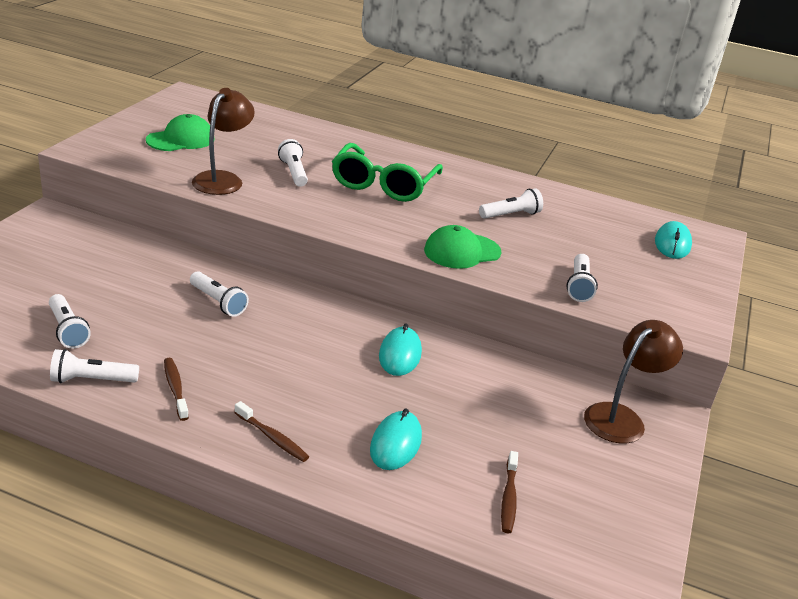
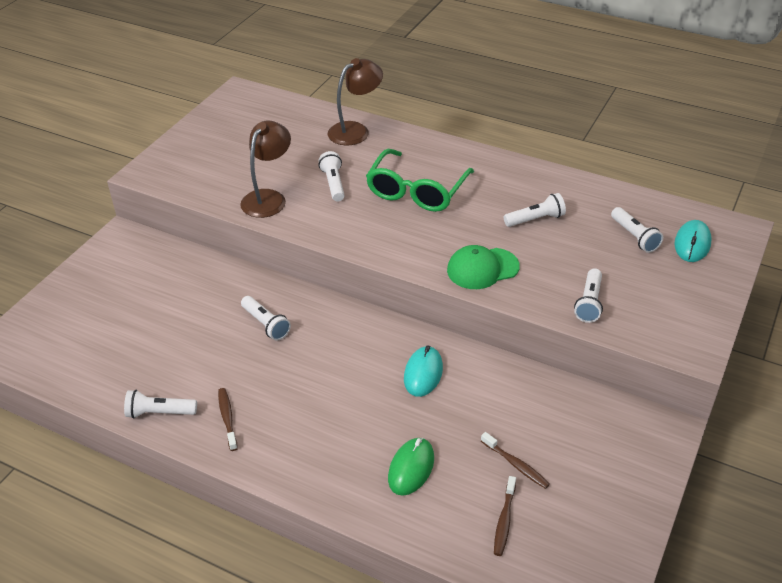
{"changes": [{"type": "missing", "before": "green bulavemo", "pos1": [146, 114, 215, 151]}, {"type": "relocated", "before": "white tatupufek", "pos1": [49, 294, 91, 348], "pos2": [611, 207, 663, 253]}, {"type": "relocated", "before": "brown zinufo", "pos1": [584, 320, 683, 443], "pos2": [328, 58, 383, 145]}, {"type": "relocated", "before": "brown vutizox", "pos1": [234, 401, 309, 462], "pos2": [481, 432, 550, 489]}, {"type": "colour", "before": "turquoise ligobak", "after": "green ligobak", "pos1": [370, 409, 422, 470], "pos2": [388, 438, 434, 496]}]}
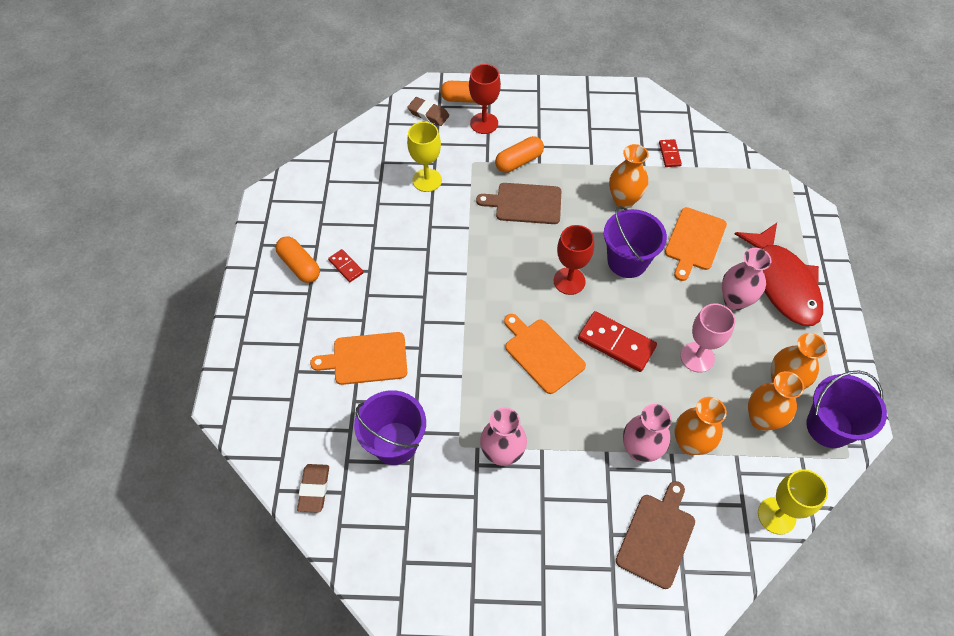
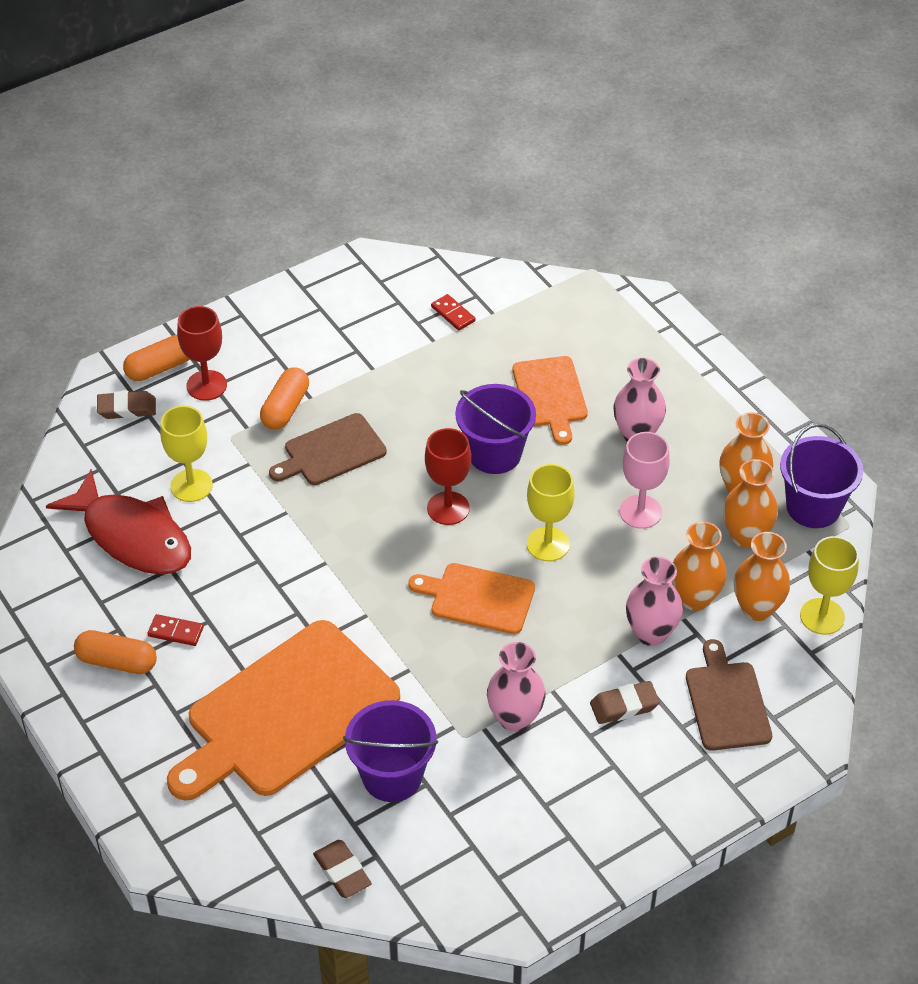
{"changes": [{"type": "relocated", "before": "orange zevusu", "pos1": [609, 144, 649, 208], "pos2": [734, 532, 790, 621]}, {"type": "relocated", "before": "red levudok", "pos1": [735, 223, 823, 326], "pos2": [46, 469, 191, 575]}, {"type": "exchanged", "before": "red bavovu", "after": "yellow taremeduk", "pos1": [578, 311, 657, 372], "pos2": [527, 464, 575, 561]}, {"type": "size", "before": "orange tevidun", "pos1": [310, 332, 407, 385], "pos2": [167, 620, 400, 801], "scale": 1.88}, {"type": "appeared", "after": "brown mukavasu", "pos2": [590, 681, 660, 724]}]}
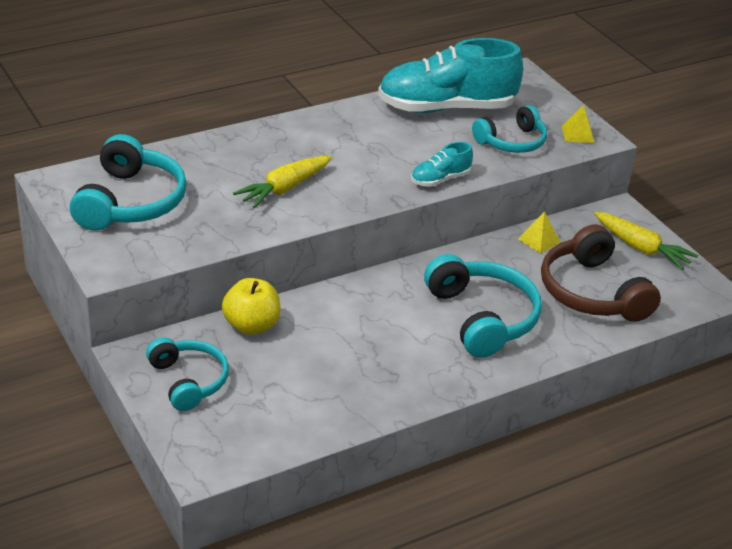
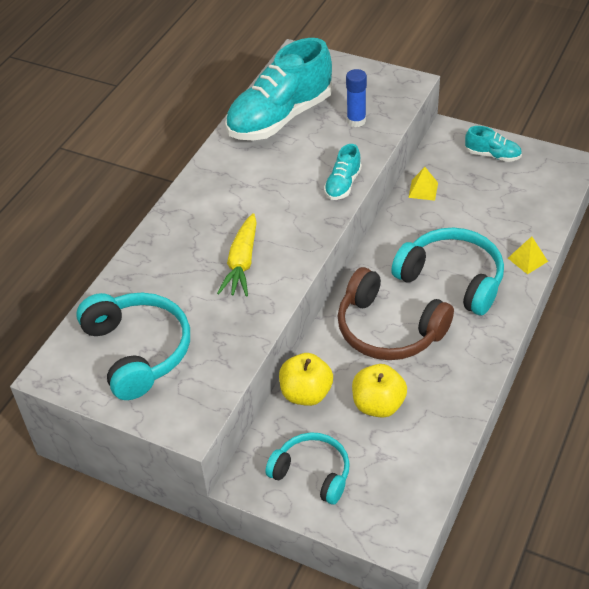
{"changes": [{"type": "exchanged", "before": "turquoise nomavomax", "after": "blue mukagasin", "pos1": [472, 105, 547, 153], "pos2": [346, 69, 367, 127]}, {"type": "relocated", "before": "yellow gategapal", "pos1": [562, 105, 594, 143], "pos2": [508, 236, 548, 274]}, {"type": "exchanged", "before": "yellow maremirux", "after": "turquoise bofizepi", "pos1": [594, 212, 698, 270], "pos2": [465, 126, 522, 162]}, {"type": "relocated", "before": "brown nomavomax", "pos1": [541, 224, 661, 322], "pos2": [338, 267, 454, 360]}, {"type": "appeared", "after": "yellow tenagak", "pos2": [352, 364, 407, 418]}]}
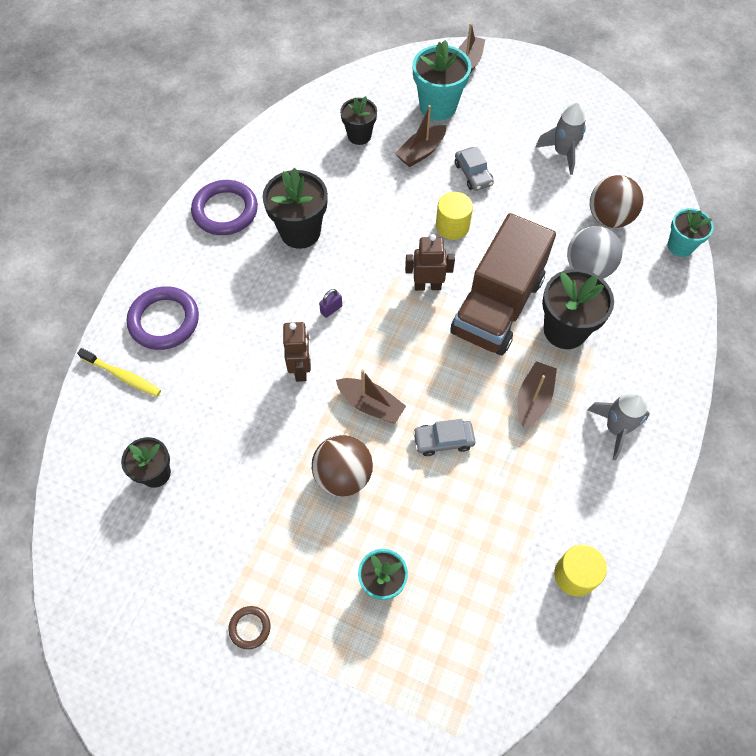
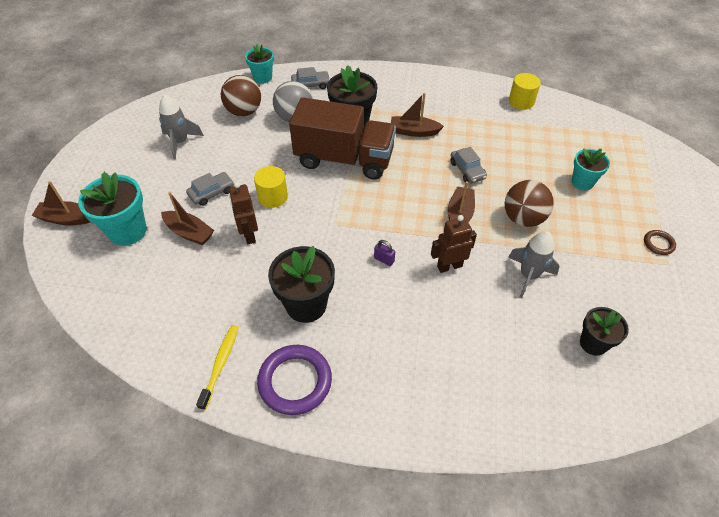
{"changes": [{"type": "missing", "before": "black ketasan", "pos1": [340, 96, 377, 145]}, {"type": "relocated", "before": "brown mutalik", "pos1": [405, 234, 455, 291], "pos2": [229, 182, 258, 244]}, {"type": "missing", "before": "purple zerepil", "pos1": [127, 286, 199, 350]}, {"type": "relocated", "before": "yellow vutizox", "pos1": [77, 348, 161, 397], "pos2": [196, 325, 239, 410]}, {"type": "relocated", "before": "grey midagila", "pos1": [587, 391, 650, 461], "pos2": [508, 231, 560, 298]}, {"type": "appeared", "after": "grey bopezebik", "pos2": [291, 67, 330, 89]}]}
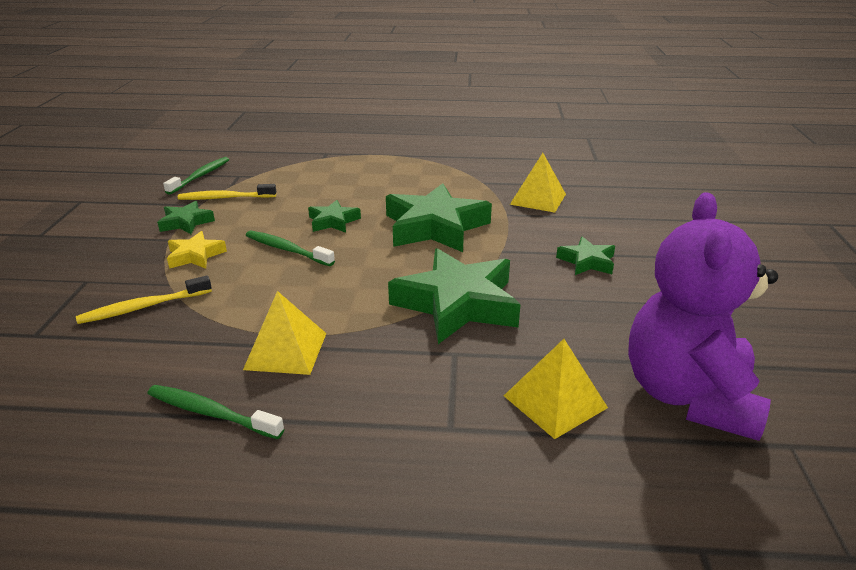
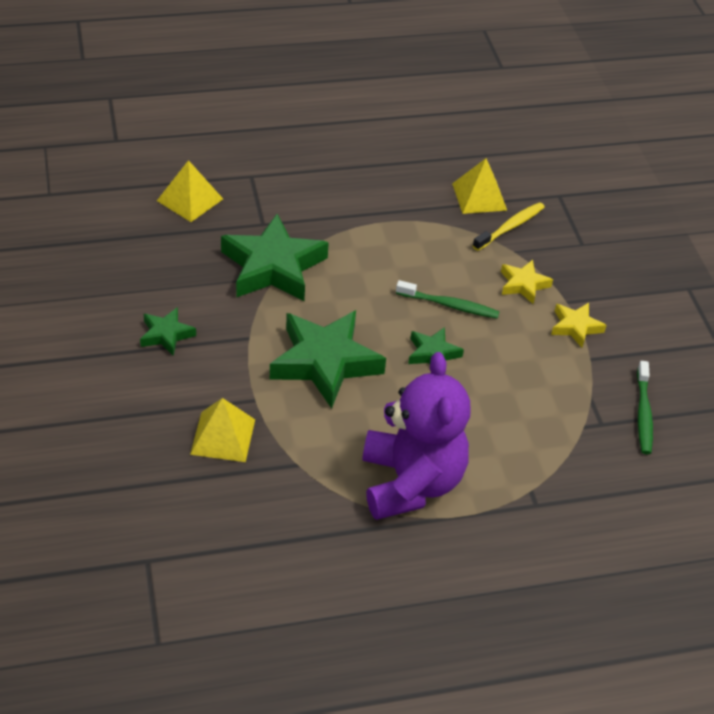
{"changes": [{"type": "missing", "before": "yellow vutizox", "pos1": [178, 184, 276, 200]}, {"type": "relocated", "before": "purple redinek", "pos1": [628, 192, 778, 441], "pos2": [363, 352, 470, 520]}, {"type": "colour", "before": "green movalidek", "after": "yellow movalidek", "pos1": [157, 201, 215, 234], "pos2": [551, 303, 606, 348]}, {"type": "relocated", "before": "yellow gategapal", "pos1": [243, 291, 326, 375], "pos2": [452, 158, 507, 214]}, {"type": "missing", "before": "green vutizox", "pos1": [147, 385, 284, 439]}]}
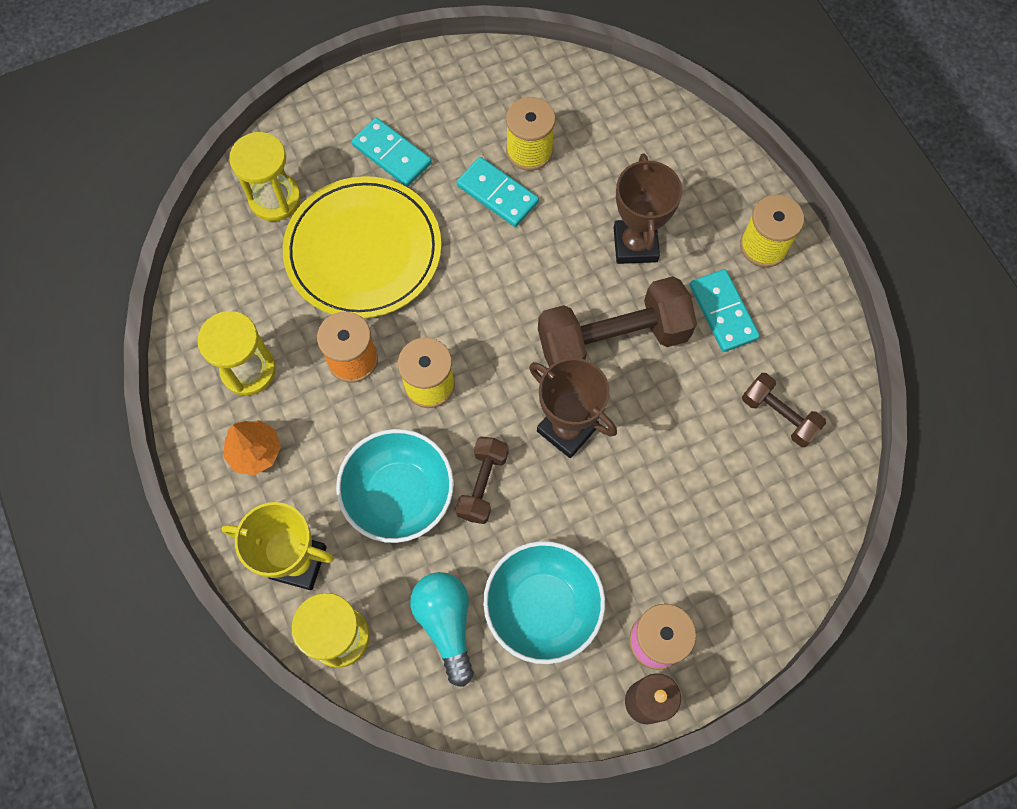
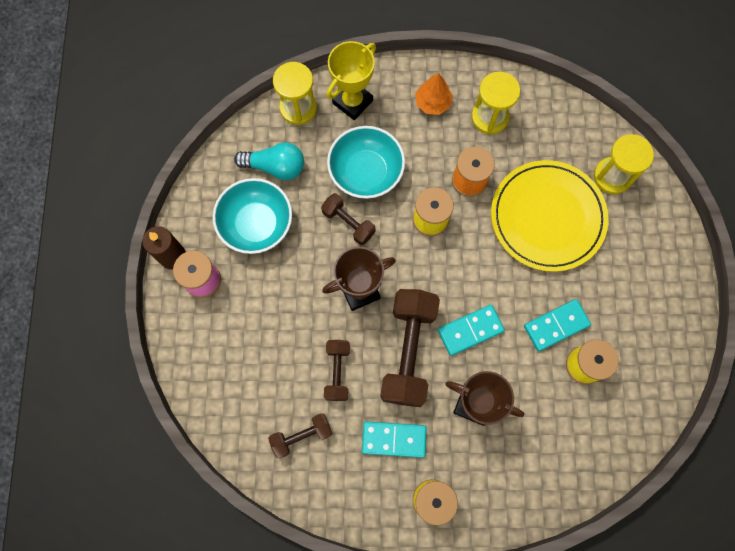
{"changes": [{"type": "relocated", "before": "turquoise bavovu", "pos1": [352, 118, 432, 187], "pos2": [438, 305, 505, 356]}, {"type": "appeared", "after": "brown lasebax", "pos2": [324, 340, 350, 401]}]}
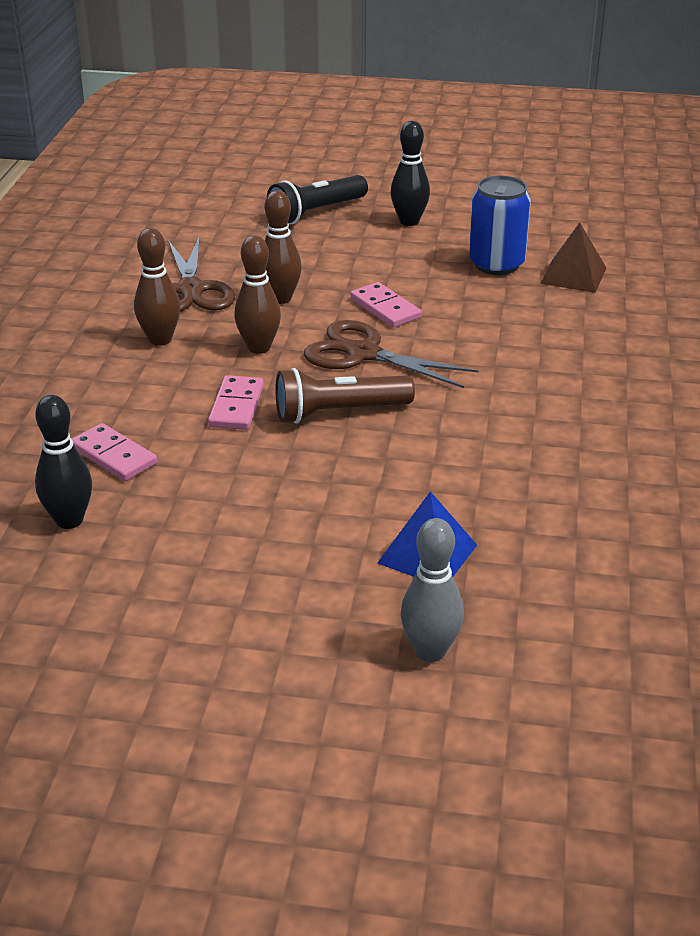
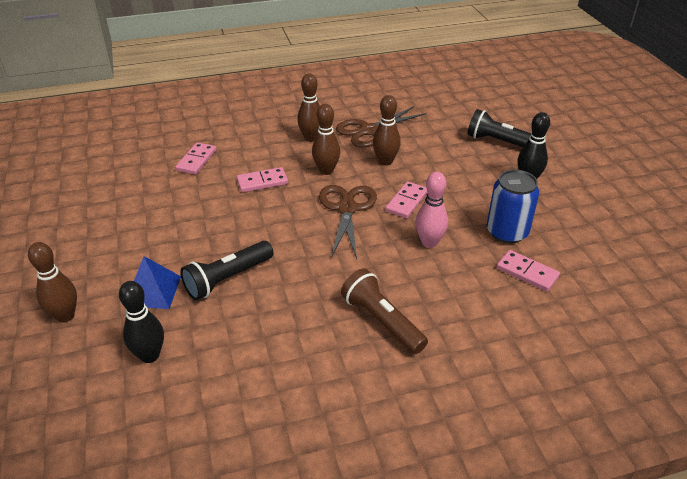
{"changes": [{"type": "exchanged", "before": "brown gategapal", "after": "pink bavovu", "pos1": [540, 222, 606, 293], "pos2": [497, 250, 560, 291]}, {"type": "relocated", "before": "brown tatupufek", "pos1": [275, 368, 415, 424], "pos2": [341, 269, 428, 354]}, {"type": "relocated", "before": "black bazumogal", "pos1": [35, 395, 92, 529], "pos2": [119, 281, 164, 363]}, {"type": "colour", "before": "grey bazumogal", "after": "brown bazumogal", "pos1": [400, 518, 464, 662], "pos2": [28, 242, 77, 323]}, {"type": "appeared", "after": "pink bazumogal", "pos2": [415, 172, 448, 248]}, {"type": "appeared", "after": "black tatupufek", "pos2": [180, 241, 273, 300]}]}
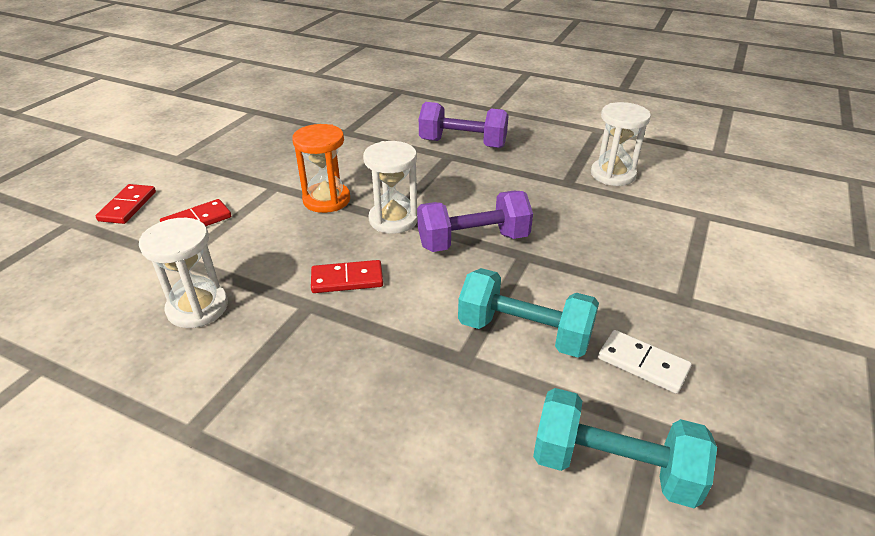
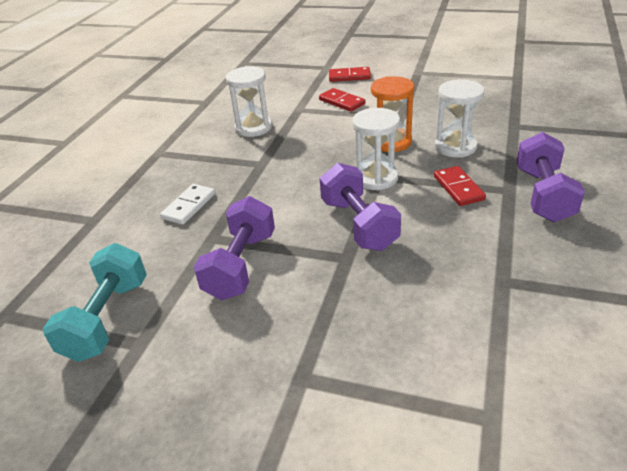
{"changes": [{"type": "relocated", "before": "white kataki", "pos1": [591, 102, 651, 186], "pos2": [435, 79, 484, 158]}, {"type": "relocated", "before": "red bavovu", "pos1": [311, 260, 383, 293], "pos2": [434, 166, 486, 206]}, {"type": "colour", "before": "turquoise lasebax", "after": "purple lasebax", "pos1": [458, 268, 599, 358], "pos2": [194, 196, 275, 300]}, {"type": "relocated", "before": "white bavovu", "pos1": [598, 330, 692, 394], "pos2": [160, 184, 215, 225]}]}
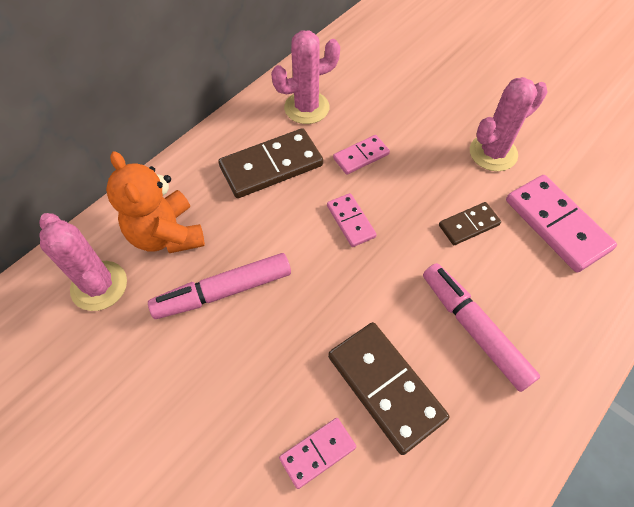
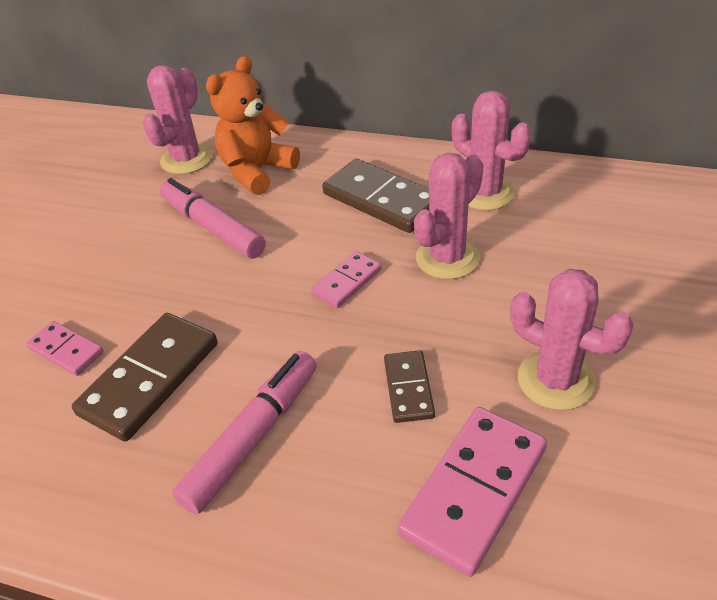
{"changes": [{"type": "exchanged", "before": "pink bavovu", "after": "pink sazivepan", "pos1": [333, 135, 390, 175], "pos2": [414, 153, 483, 279]}, {"type": "spun", "before": "brown bavovu", "pos1": [439, 202, 501, 245], "pos2": [384, 350, 435, 423], "turn": 45}]}
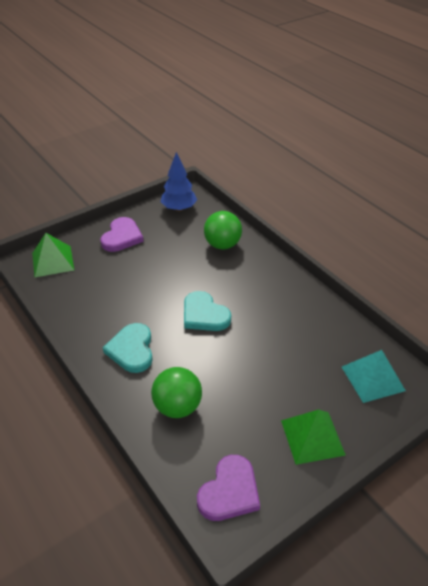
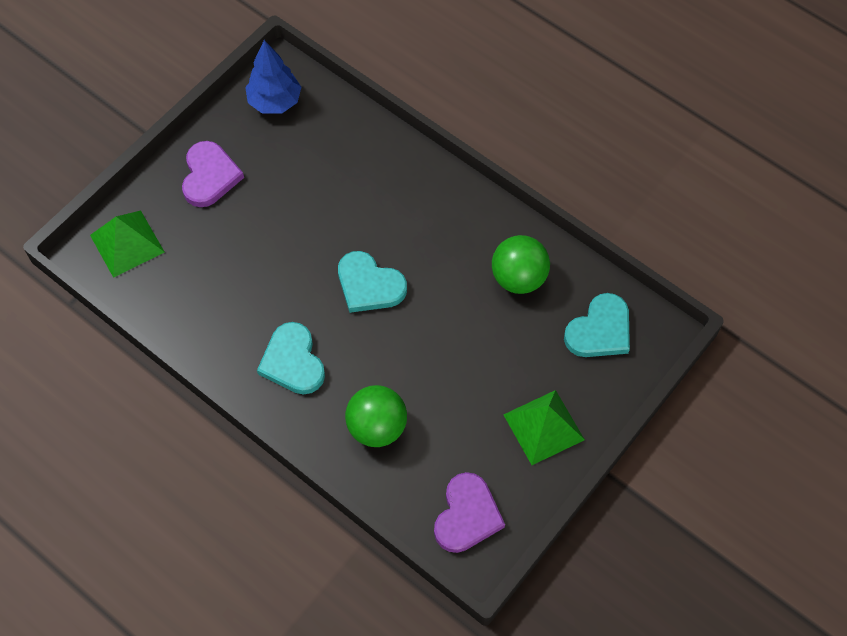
{"changes": [{"type": "relocated", "before": "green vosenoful", "pos1": [204, 211, 242, 249], "pos2": [492, 235, 550, 294]}, {"type": "exchanged", "before": "turquoise gategapal", "after": "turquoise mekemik", "pos1": [342, 350, 406, 403], "pos2": [564, 293, 630, 357]}]}
